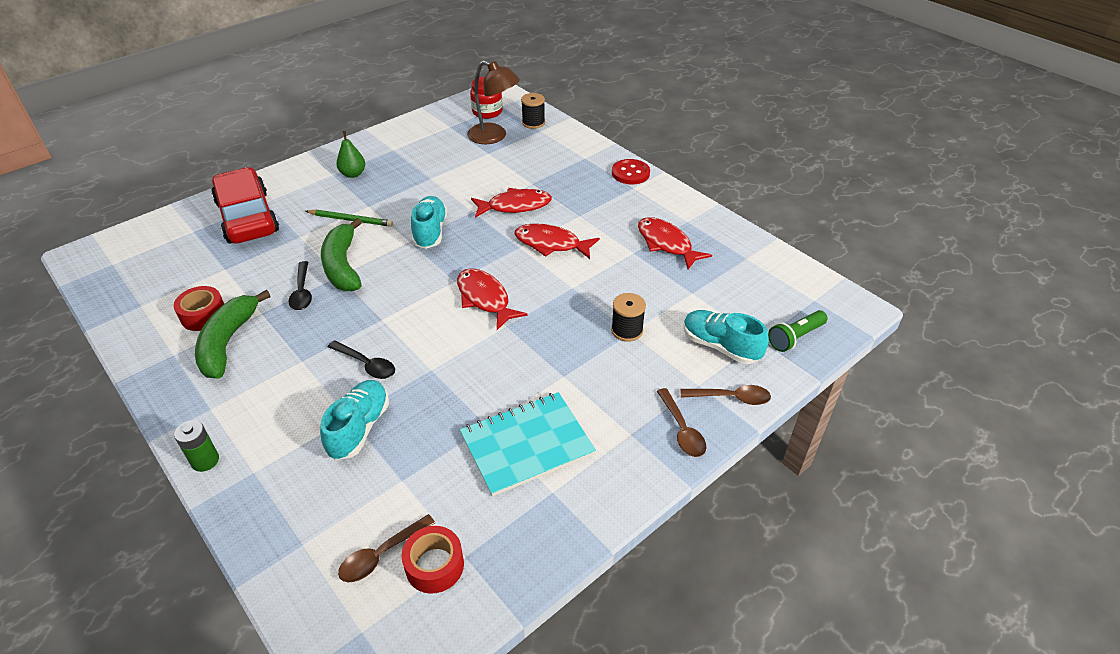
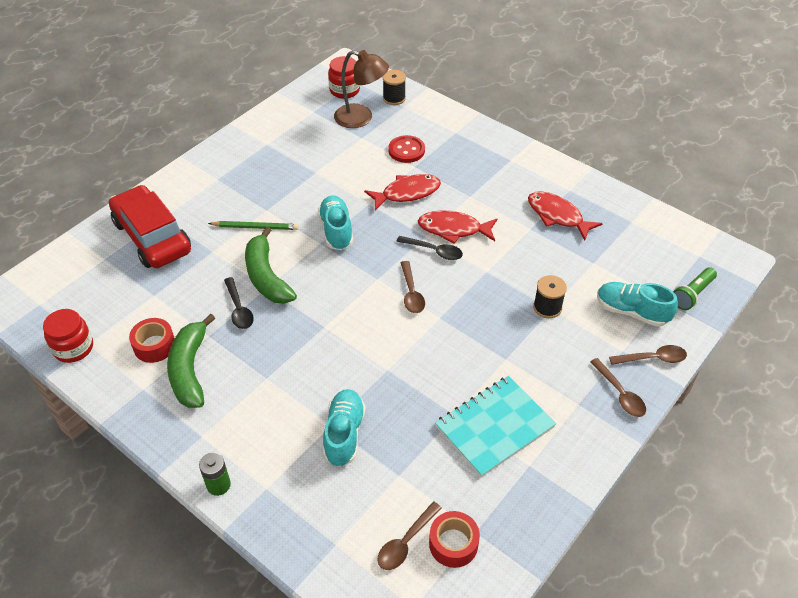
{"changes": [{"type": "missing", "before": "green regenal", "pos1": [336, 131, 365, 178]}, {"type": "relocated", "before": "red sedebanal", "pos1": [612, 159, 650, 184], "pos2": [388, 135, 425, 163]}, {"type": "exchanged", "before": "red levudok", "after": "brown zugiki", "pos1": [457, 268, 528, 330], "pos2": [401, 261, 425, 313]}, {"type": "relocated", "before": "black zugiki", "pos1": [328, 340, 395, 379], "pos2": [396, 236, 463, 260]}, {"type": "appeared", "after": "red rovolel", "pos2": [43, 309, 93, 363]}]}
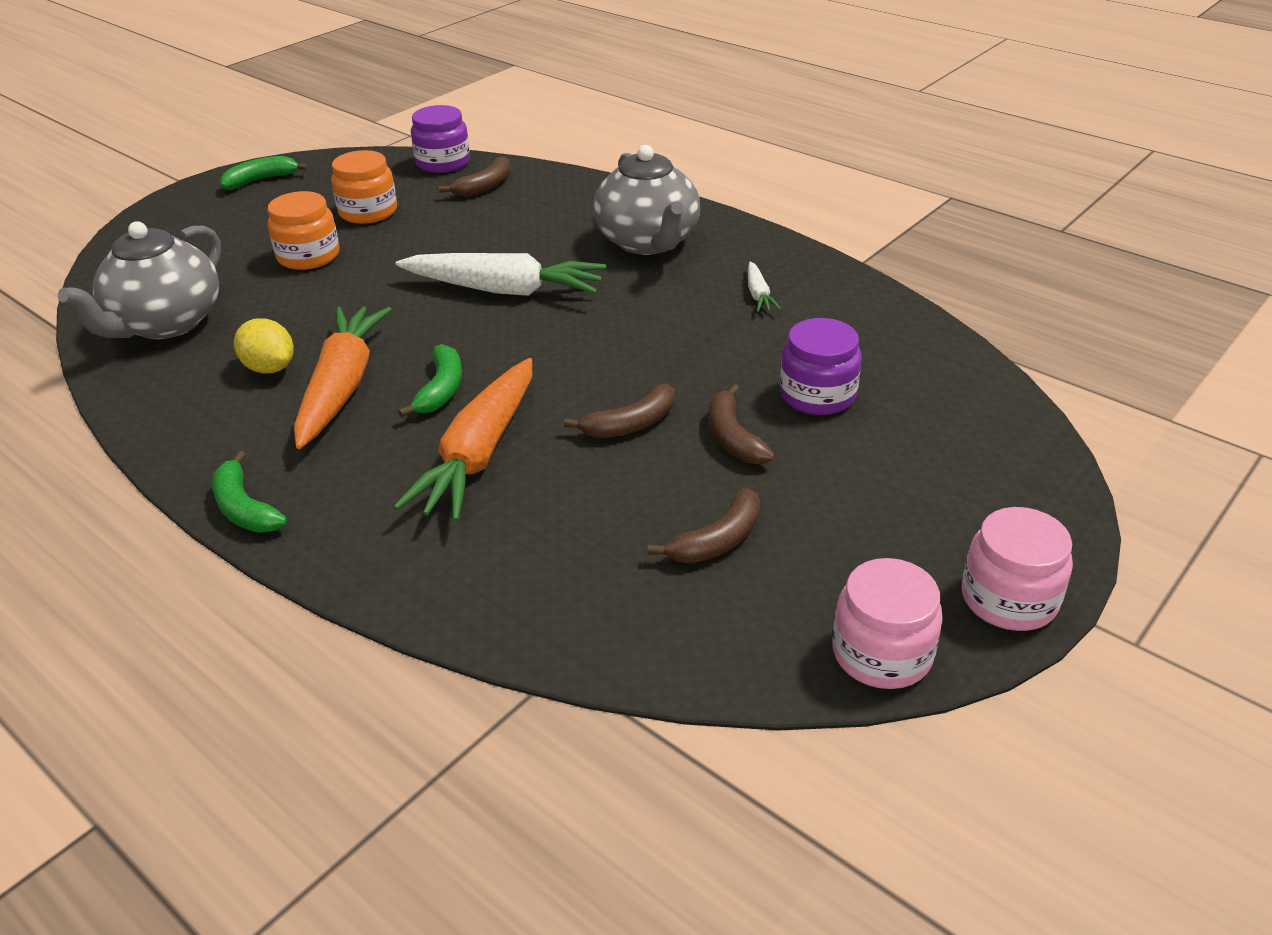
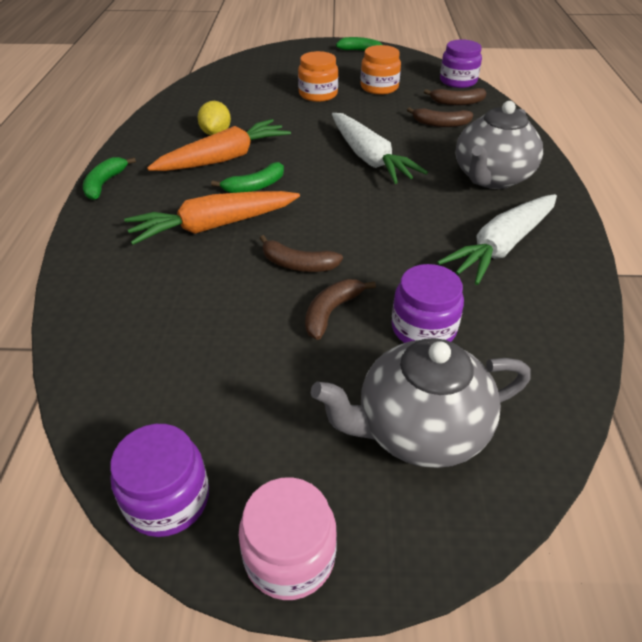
{"changes": [{"type": "relocated", "before": "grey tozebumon", "pos1": [58, 221, 221, 339], "pos2": [311, 338, 531, 468]}, {"type": "size", "before": "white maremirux", "pos1": [748, 262, 781, 312], "pos2": [437, 194, 557, 285], "scale": 2.26}, {"type": "relocated", "before": "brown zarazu", "pos1": [648, 487, 760, 564], "pos2": [407, 107, 473, 127]}, {"type": "colour", "before": "pink rovolel", "after": "purple rovolel", "pos1": [832, 558, 943, 689], "pos2": [110, 424, 209, 537]}]}
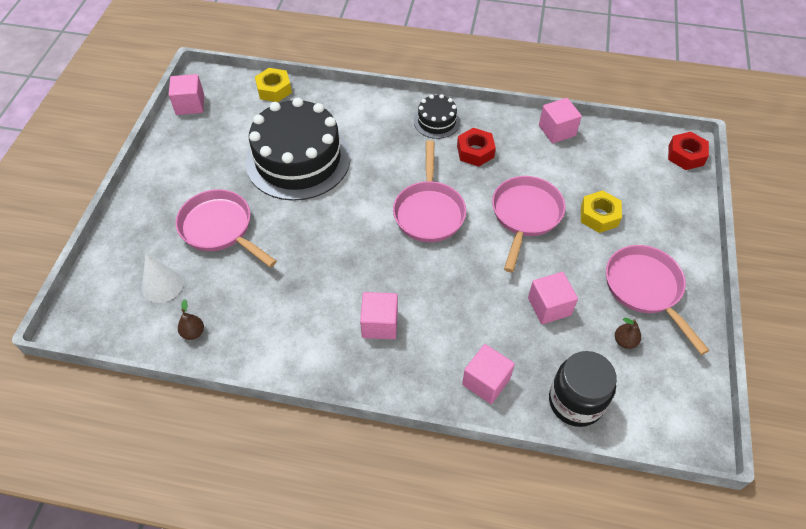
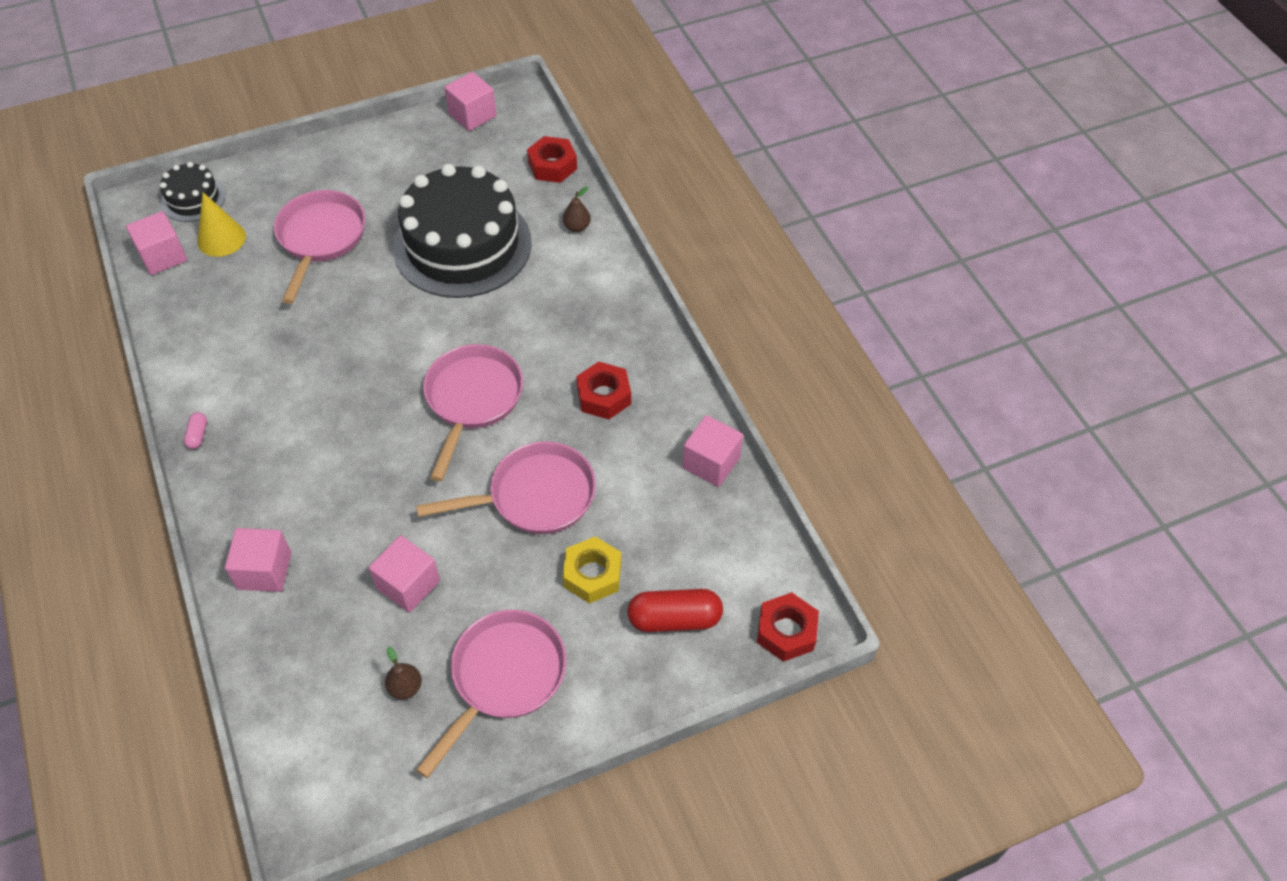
{"changes": [{"type": "colour", "before": "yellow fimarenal", "after": "red fimarenal", "pos1": [255, 68, 292, 102], "pos2": [527, 136, 577, 183]}, {"type": "relocated", "before": "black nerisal", "pos1": [414, 94, 460, 139], "pos2": [160, 162, 225, 222]}, {"type": "spun", "before": "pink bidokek", "pos1": [393, 140, 466, 242], "pos2": [423, 344, 523, 481], "turn": 135}, {"type": "colour", "before": "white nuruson", "after": "yellow nuruson", "pos1": [142, 254, 183, 303], "pos2": [197, 192, 246, 257]}, {"type": "relocated", "before": "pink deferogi", "pos1": [360, 292, 398, 339], "pos2": [126, 211, 187, 275]}, {"type": "relocated", "before": "brown regenal", "pos1": [178, 299, 204, 340], "pos2": [563, 186, 591, 232]}, {"type": "missing", "before": "black rovolel", "pos1": [549, 351, 617, 427]}, {"type": "appeared", "after": "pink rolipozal", "pos2": [184, 412, 207, 449]}, {"type": "appeared", "after": "red rolipozal", "pos2": [627, 589, 723, 632]}]}
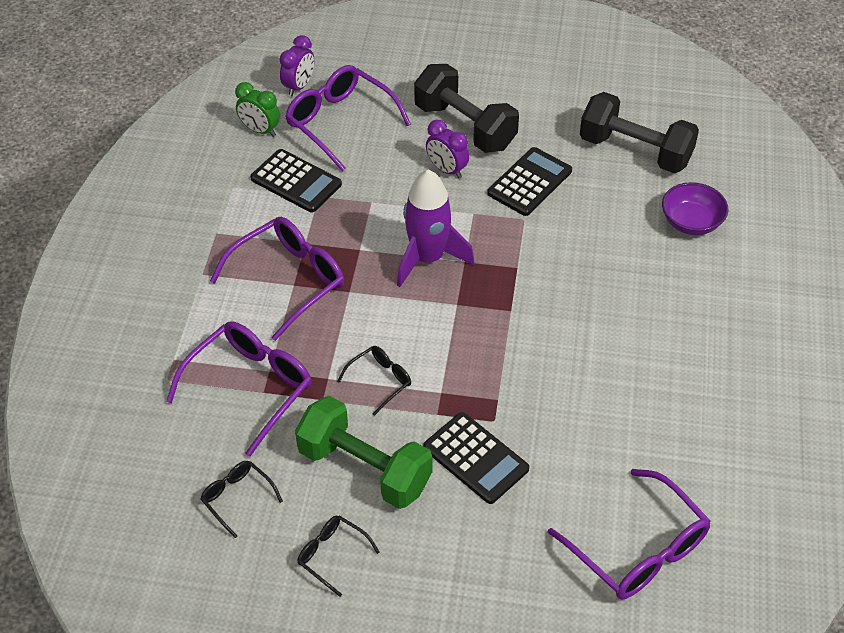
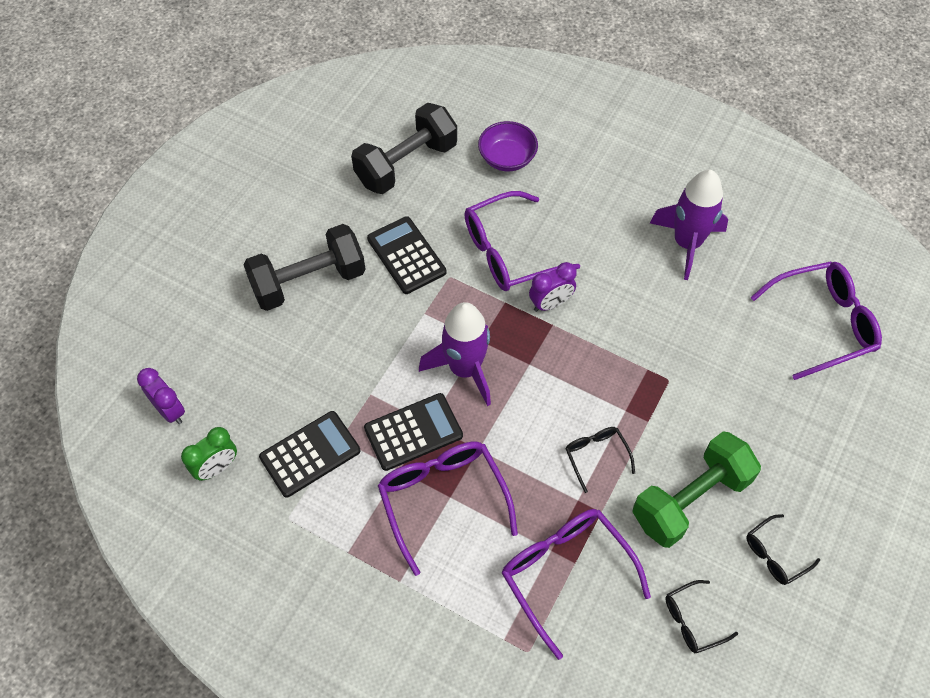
{"changes": [{"type": "relocated", "before": "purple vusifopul", "pos1": [285, 65, 411, 171], "pos2": [464, 191, 580, 291]}, {"type": "relocated", "before": "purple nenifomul", "pos1": [426, 120, 469, 179], "pos2": [529, 262, 577, 312]}, {"type": "relocated", "before": "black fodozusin", "pos1": [423, 412, 529, 504], "pos2": [364, 393, 463, 471]}, {"type": "appeared", "after": "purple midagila", "pos2": [650, 170, 728, 280]}]}
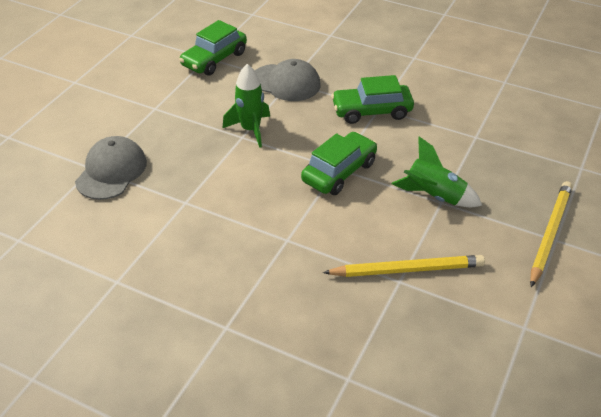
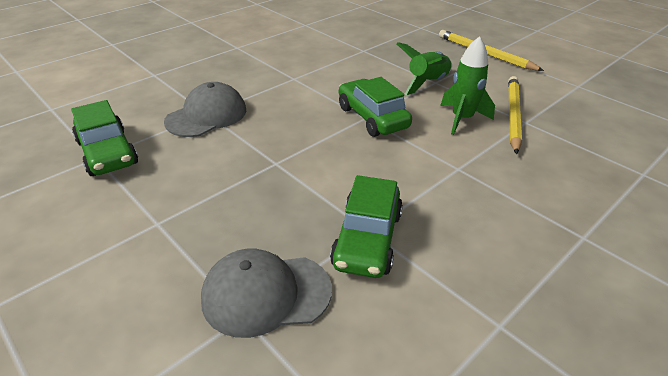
{"changes": [{"type": "relocated", "before": "green midagila", "pos1": [223, 64, 270, 148], "pos2": [440, 36, 495, 135]}, {"type": "relocated", "before": "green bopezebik", "pos1": [331, 75, 414, 124], "pos2": [330, 175, 403, 278]}, {"type": "spun", "before": "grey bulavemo", "pos1": [75, 136, 147, 200], "pos2": [201, 248, 332, 338], "turn": -45}]}
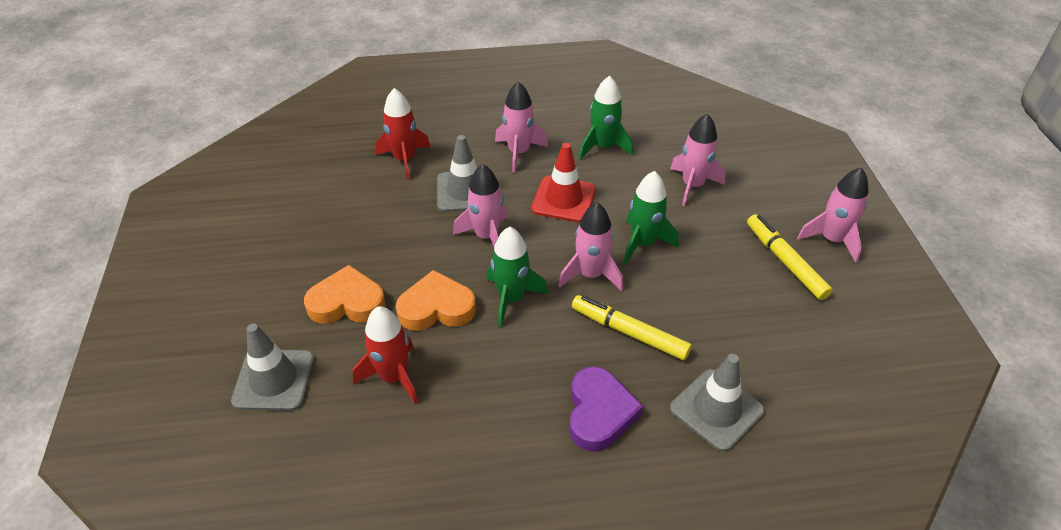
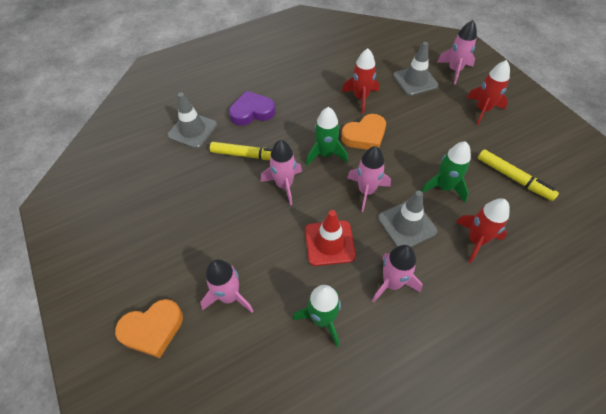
{"changes": [{"type": "relocated", "before": "pink midagila", "pos1": [797, 167, 868, 263], "pos2": [437, 20, 477, 84]}, {"type": "relocated", "before": "green midagila", "pos1": [623, 171, 679, 264], "pos2": [421, 141, 471, 202]}, {"type": "relocated", "before": "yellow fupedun", "pos1": [747, 214, 833, 300], "pos2": [478, 149, 559, 201]}, {"type": "relocated", "before": "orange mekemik", "pos1": [304, 265, 386, 324], "pos2": [115, 299, 183, 358]}, {"type": "spun", "before": "purple mekemik", "pos1": [569, 367, 643, 452], "pos2": [229, 91, 275, 126], "turn": 90}, {"type": "appeared", "after": "red midagila", "pos2": [467, 60, 510, 125]}]}
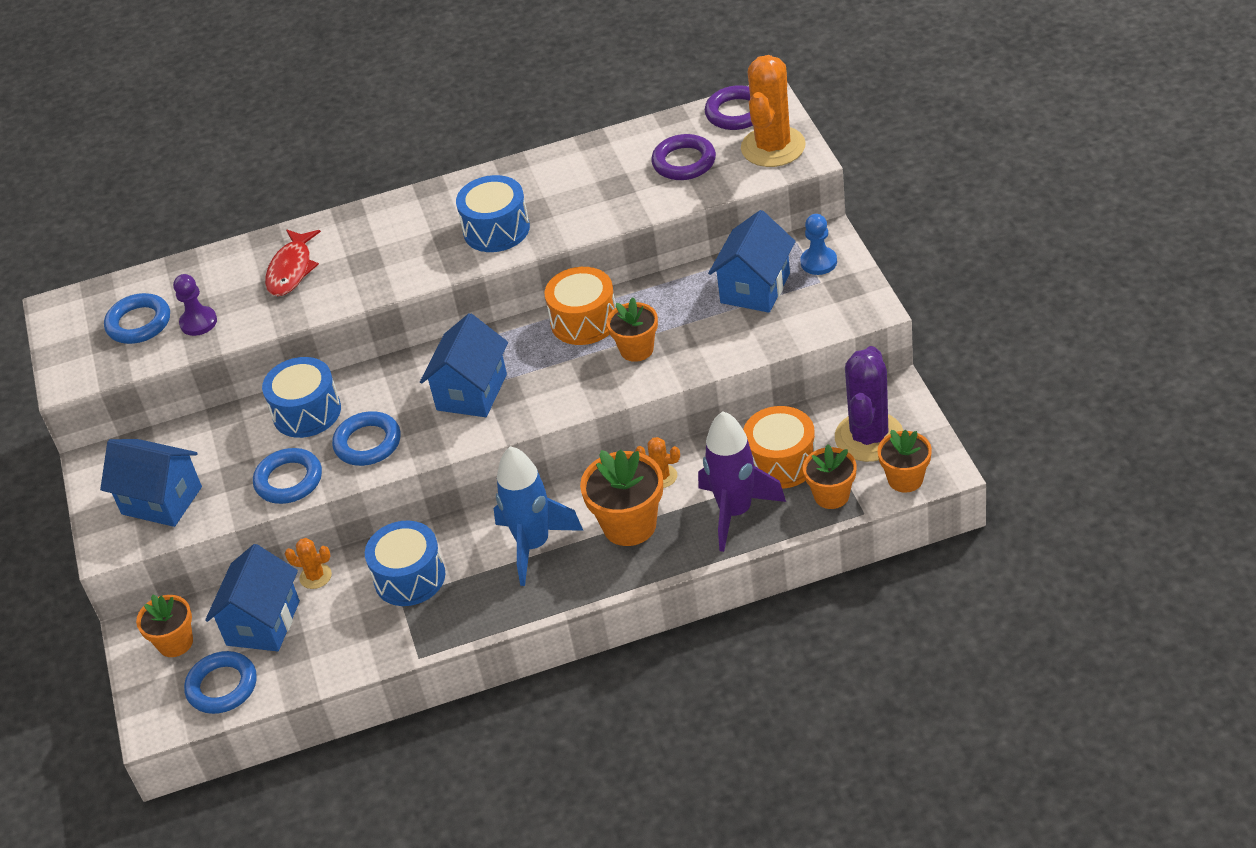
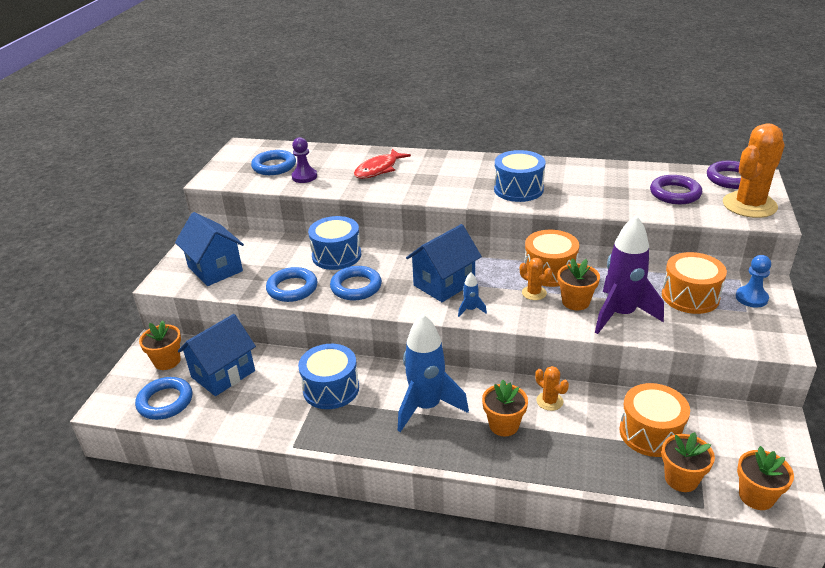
{"changes": [{"type": "exchanged", "before": "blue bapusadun", "after": "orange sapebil", "pos1": [708, 210, 796, 313], "pos2": [662, 252, 727, 314]}, {"type": "missing", "before": "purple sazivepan", "pos1": [835, 346, 904, 462]}, {"type": "relocated", "before": "purple midagila", "pos1": [698, 411, 786, 552], "pos2": [595, 215, 664, 334]}, {"type": "size", "before": "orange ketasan", "pos1": [580, 449, 663, 546], "pos2": [482, 380, 528, 436], "scale": 0.65}, {"type": "relocated", "before": "orange sazivepan", "pos1": [285, 538, 332, 589], "pos2": [520, 258, 552, 300]}, {"type": "appeared", "after": "blue midagila", "pos2": [458, 273, 487, 317]}]}
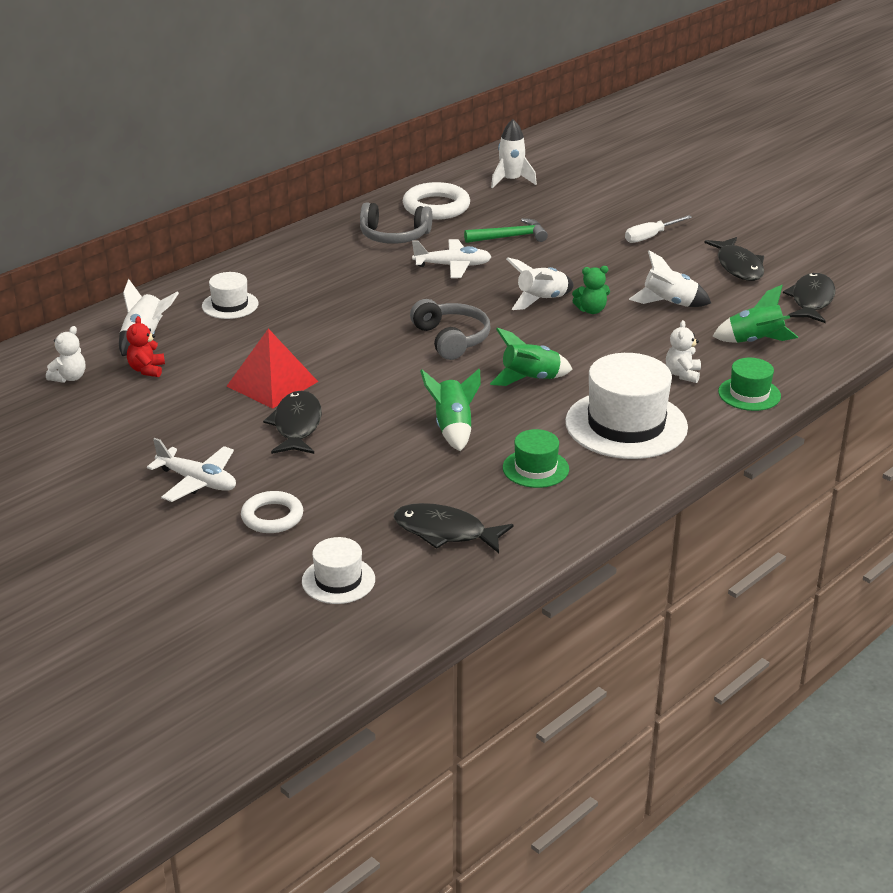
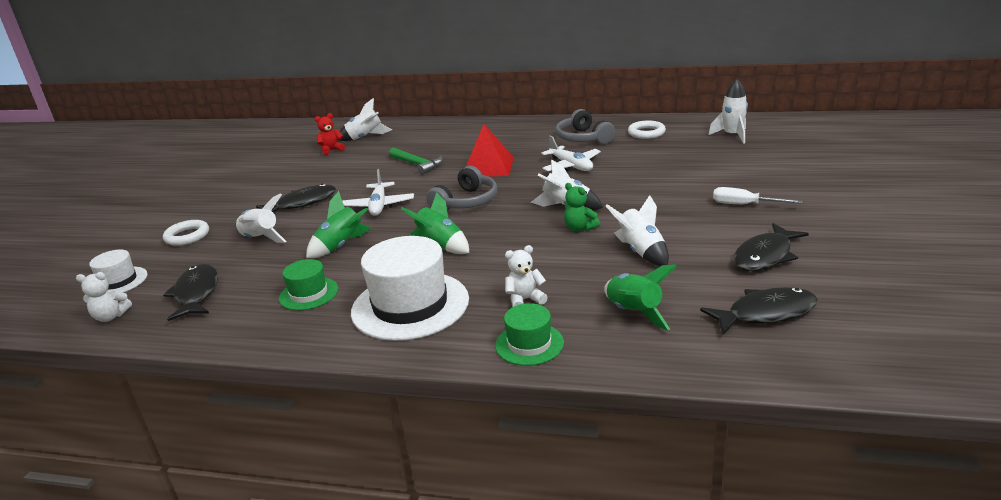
{"changes": [{"type": "size", "before": "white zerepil", "pos1": [403, 182, 470, 220], "pos2": [628, 120, 666, 139], "scale": 0.67}, {"type": "relocated", "before": "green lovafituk", "pos1": [464, 218, 548, 243], "pos2": [389, 147, 443, 175]}, {"type": "missing", "before": "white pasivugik", "pos1": [202, 272, 259, 319]}, {"type": "relocated", "before": "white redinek", "pos1": [46, 326, 85, 383], "pos2": [76, 272, 132, 322]}, {"type": "relocated", "before": "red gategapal", "pos1": [227, 328, 318, 409], "pos2": [466, 124, 514, 177]}, {"type": "relocated", "before": "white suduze", "pos1": [147, 438, 236, 502], "pos2": [342, 169, 414, 216]}, {"type": "appeared", "after": "white midagila", "pos2": [235, 193, 287, 243]}]}
